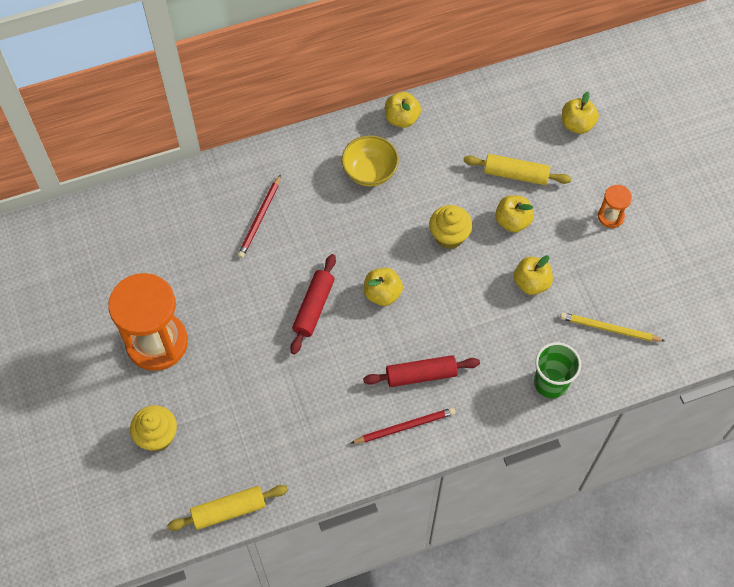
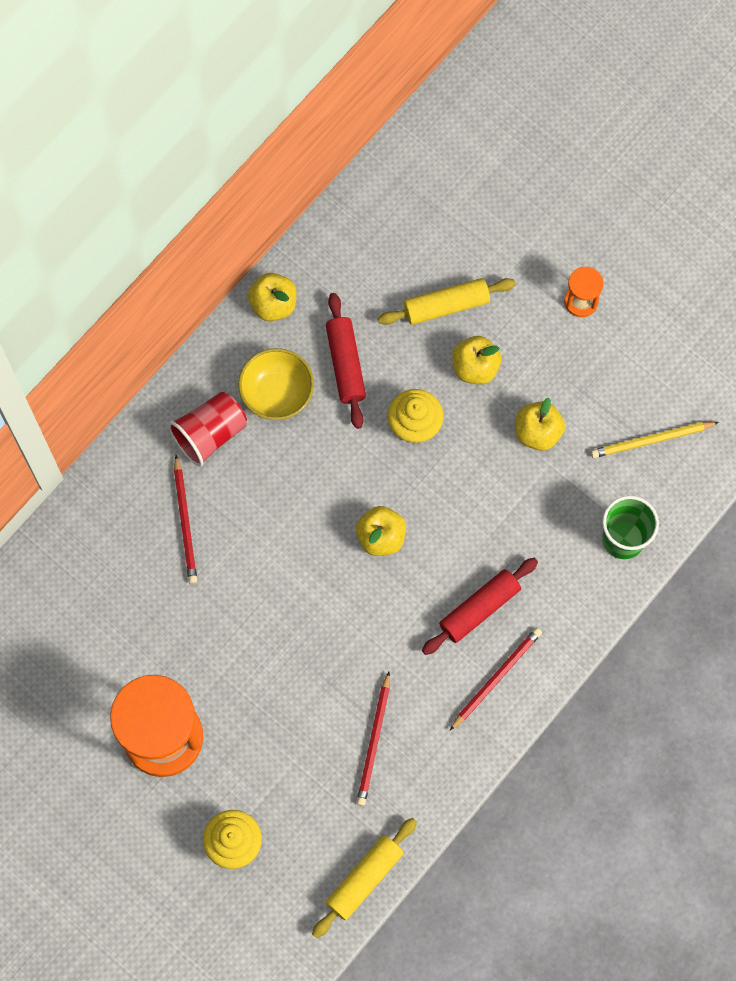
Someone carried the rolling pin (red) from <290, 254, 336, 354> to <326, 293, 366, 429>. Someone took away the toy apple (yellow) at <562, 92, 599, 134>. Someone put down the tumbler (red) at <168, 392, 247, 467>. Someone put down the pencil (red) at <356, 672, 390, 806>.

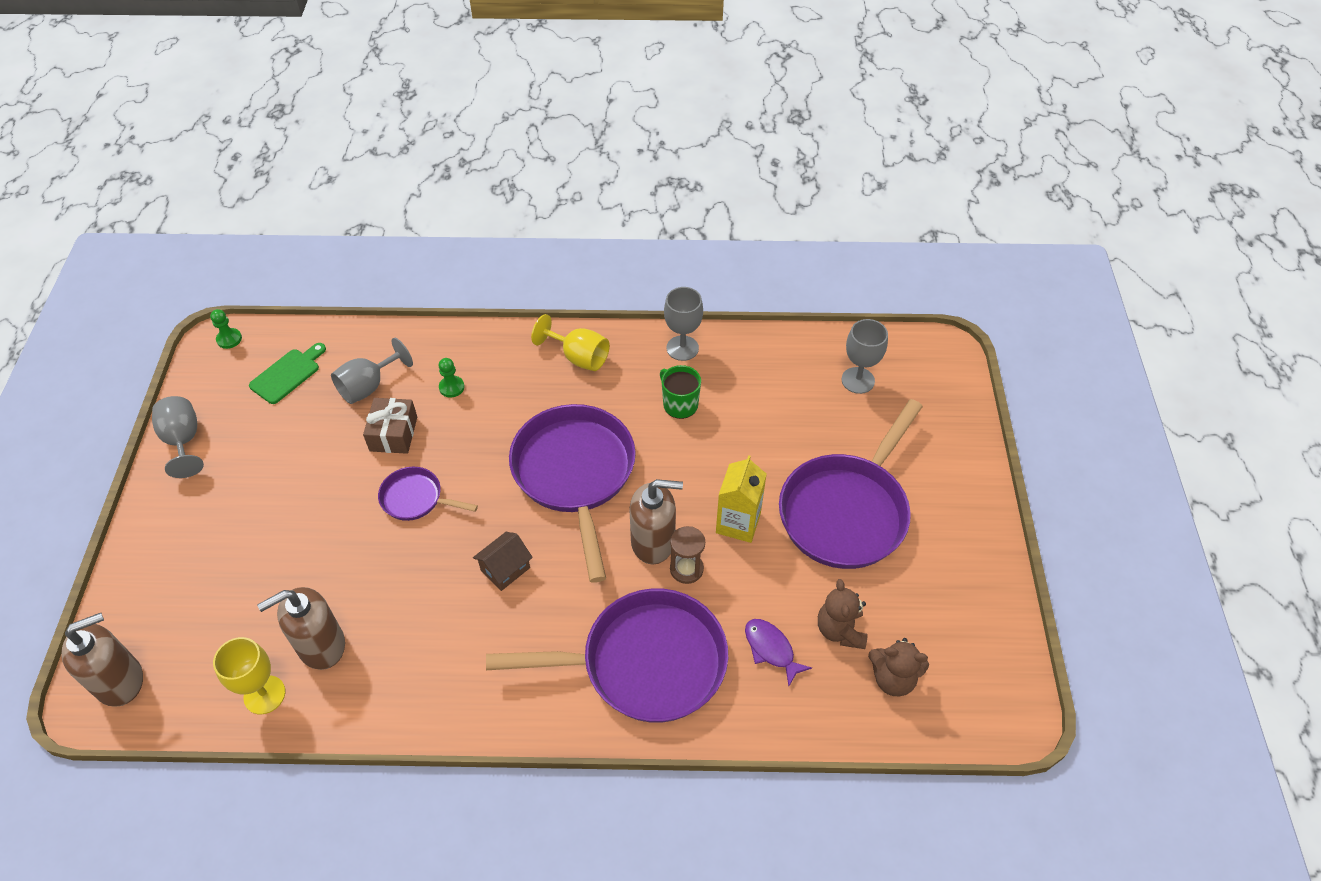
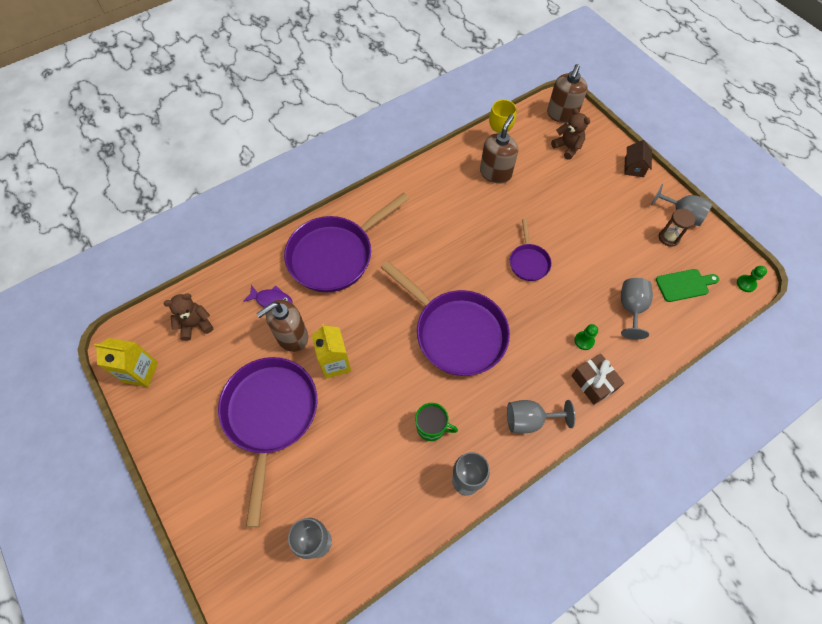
Someone rotated the bread board (emerald) at <249, 343, 326, 404> by 105 degrees counterclockwise. Someone carried the present (dark brown) from <363, 398, 417, 454> to <571, 354, 624, 405>. Someone rotated the skillet (royal purple) at <378, 467, 478, 521> by 105 degrees clockwise. Someone carried the house (dark brown) from <473, 532, 533, 591> to <624, 140, 652, 177>. Someone repainted the goblet (yellow) at <531, 314, 610, 371>, which became the goblet (ash-grey) at <507, 400, 575, 433>. Someone carried the soap pump (dark brown) from <629, 479, 683, 564> to <256, 300, 308, 352>. Someone carried the sand timer (dark brown) from <670, 526, 705, 584> to <659, 209, 695, 247>. Someone carried the teddy bear (dark brown) from <818, 579, 868, 649> to <551, 108, 590, 160>. Someone put down the juice carton (yellow) at <94, 338, 158, 387>.

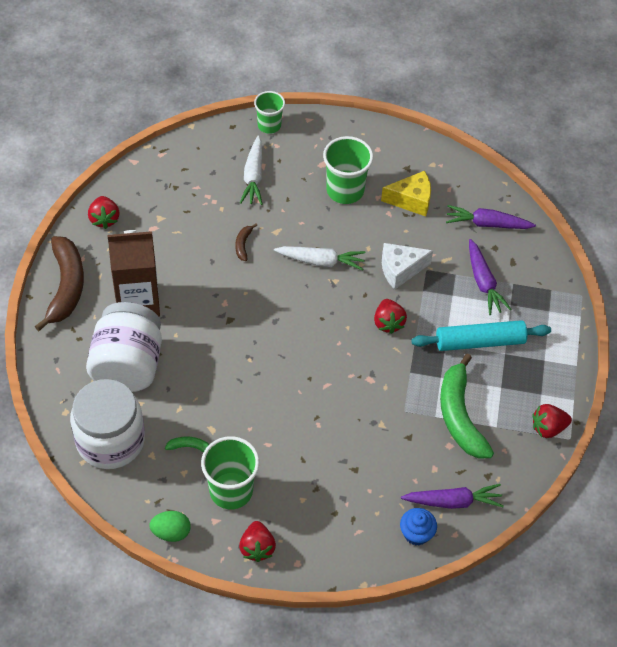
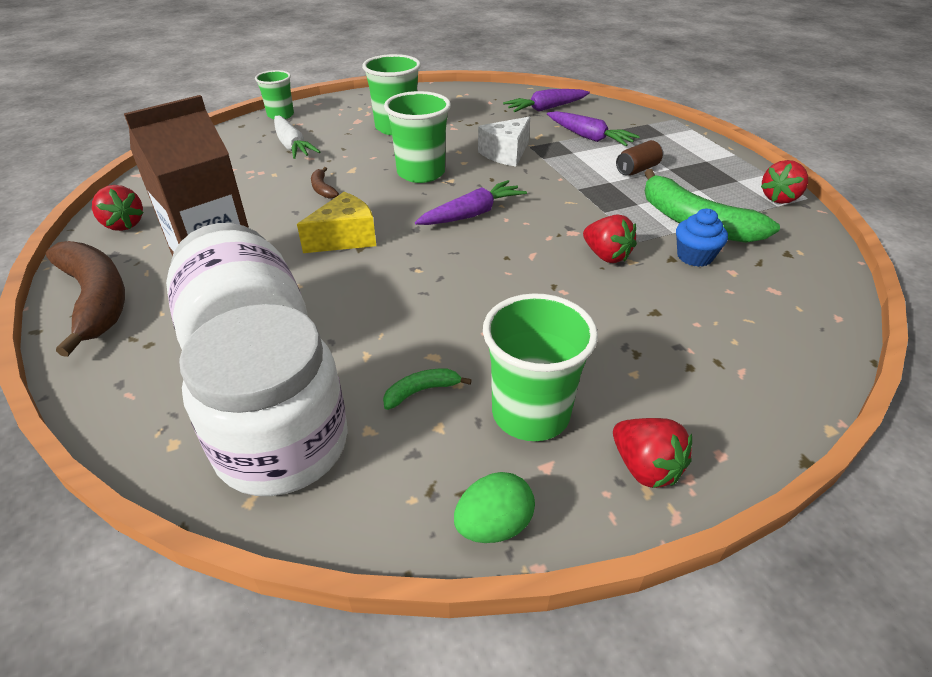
Someone swapped the carrot (pure white) at <274, 246, 366, 270> for the tumbler (emerald) at <384, 91, 451, 183>. Someone carried the berry (red) from <374, 299, 407, 334> to <583, 214, 637, 263>. Someone carried the piece of cheese (yellow) from <381, 171, 431, 216> to <297, 192, 376, 253>. Someone carried the muffin (blue) from <400, 508, 437, 546> to <676, 209, 728, 267>. Someone carried the carrot (royal purple) from <401, 484, 504, 509> to <415, 180, 527, 225>. Someone swapped the rolling pin (teal) at <411, 320, 551, 351> for the can (dark brown) at <616, 140, 663, 175>.

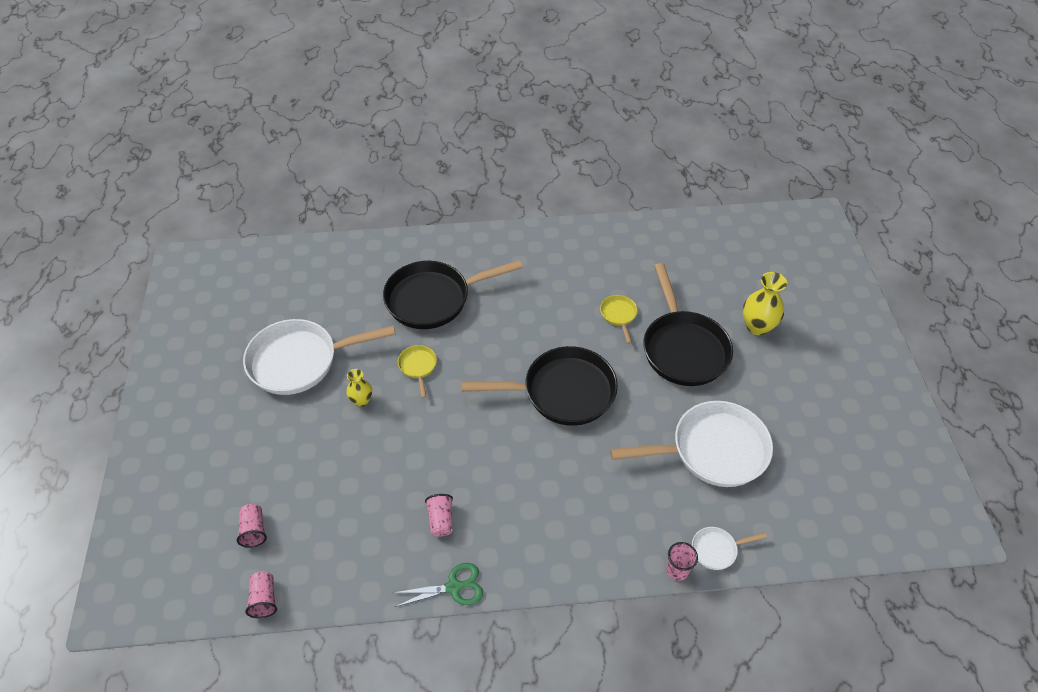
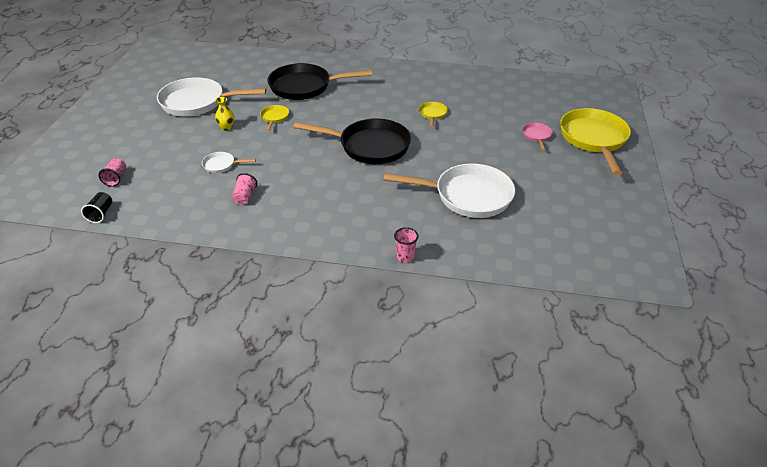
Someone repainted the tumbler (pink) at <245, 571, 277, 618>, which became the tumbler (jet-black) at <81, 192, 112, 223>. Someone took away the scissors (emerald) at <393, 563, 483, 607>. Someone took away the skillet (jet-black) at <643, 263, 733, 386>. Someone carried the skillet (pure white) from <692, 527, 767, 570> to <202, 152, 256, 173>. Someone swapped the flower vase (yellow) at <743, 272, 787, 335> for the skillet (pink) at <522, 123, 553, 151>. Someone put down the skillet (yellow) at <560, 108, 631, 175>.

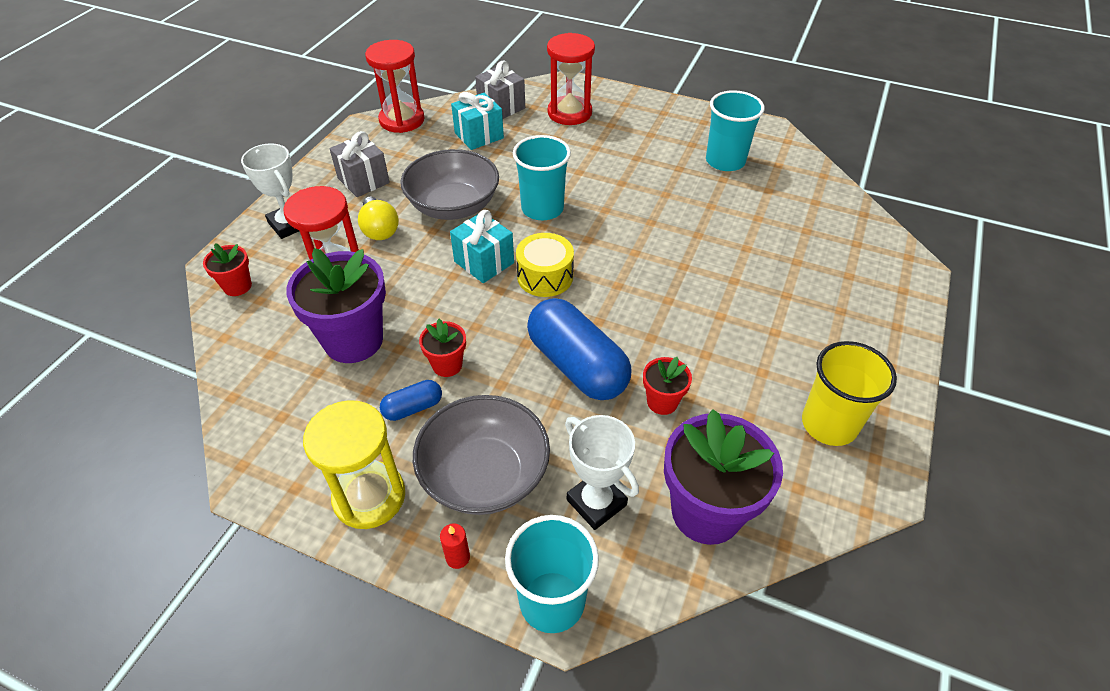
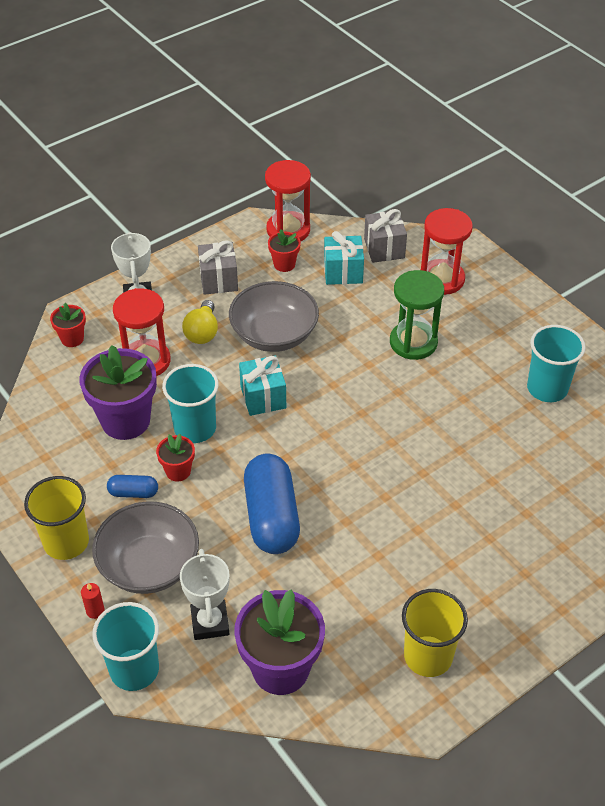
Someone swapped the sand timer (yellow) at <303, 400, 405, 529> for the tumbler (yellow) at <24, 476, 89, 560>. Someone carried the tumbler (teal) from <513, 135, 571, 220> to <162, 364, 219, 443>. Someone took away the snare drum (yellow) at <516, 233, 574, 297>. Someone carried the potted plant (red) from <643, 357, 692, 415> to <268, 229, 301, 272>. Someone put down the sand timer (emerald) at <390, 270, 444, 360>.

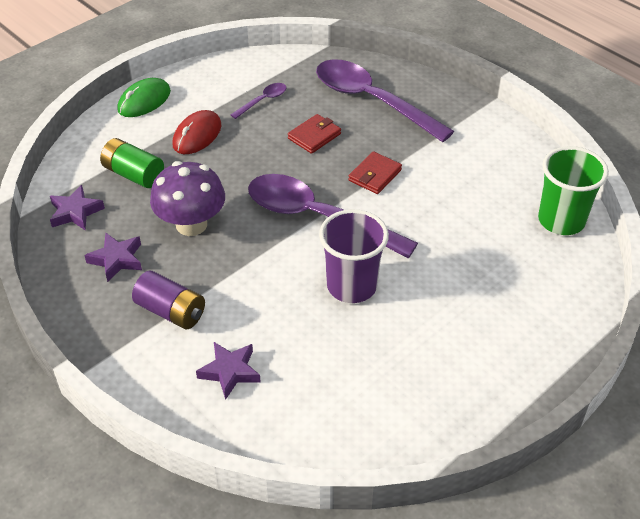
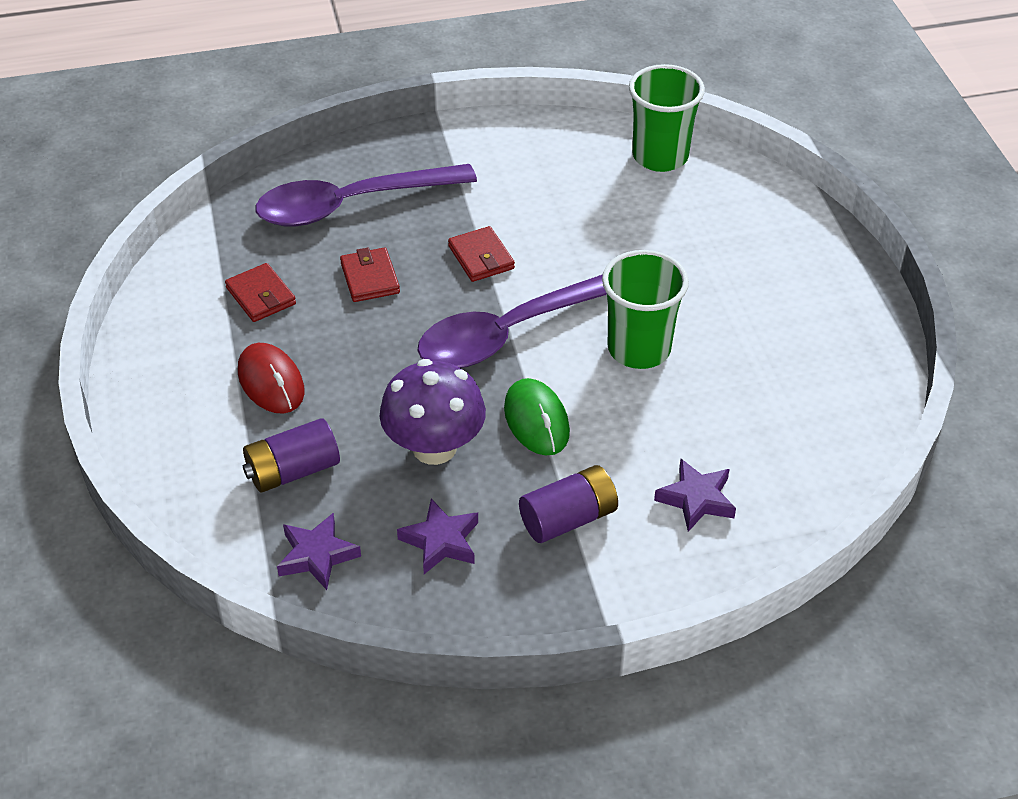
Someone repainted the battery (emerald) at <100, 138, 164, 188>, which became the battery (royal purple) at <243, 418, 340, 492>. Someone carried the mouse (emerald) from <117, 78, 171, 117> to <504, 378, 570, 455>. Someone swapped the tablespoon (royal purple) at <231, 83, 287, 119> for the wallet (red) at <225, 263, 296, 322>. Someone repainted the tumbler (royal purple) at <319, 209, 389, 303>, which became the tumbler (emerald) at <602, 250, 689, 369>.

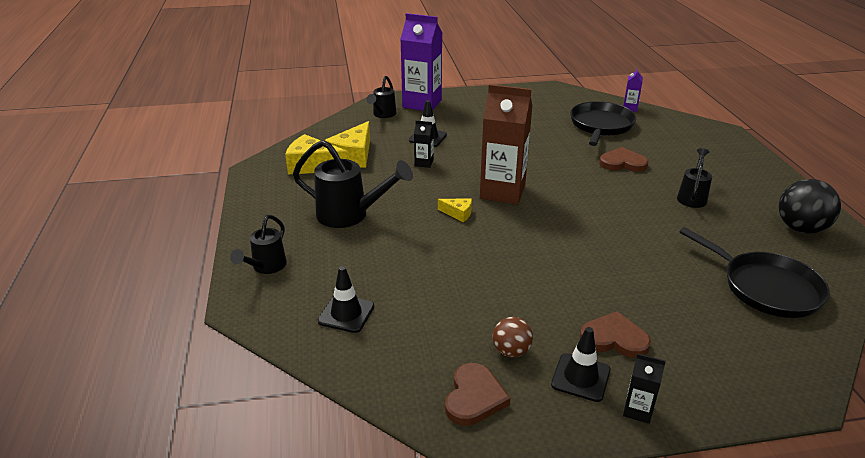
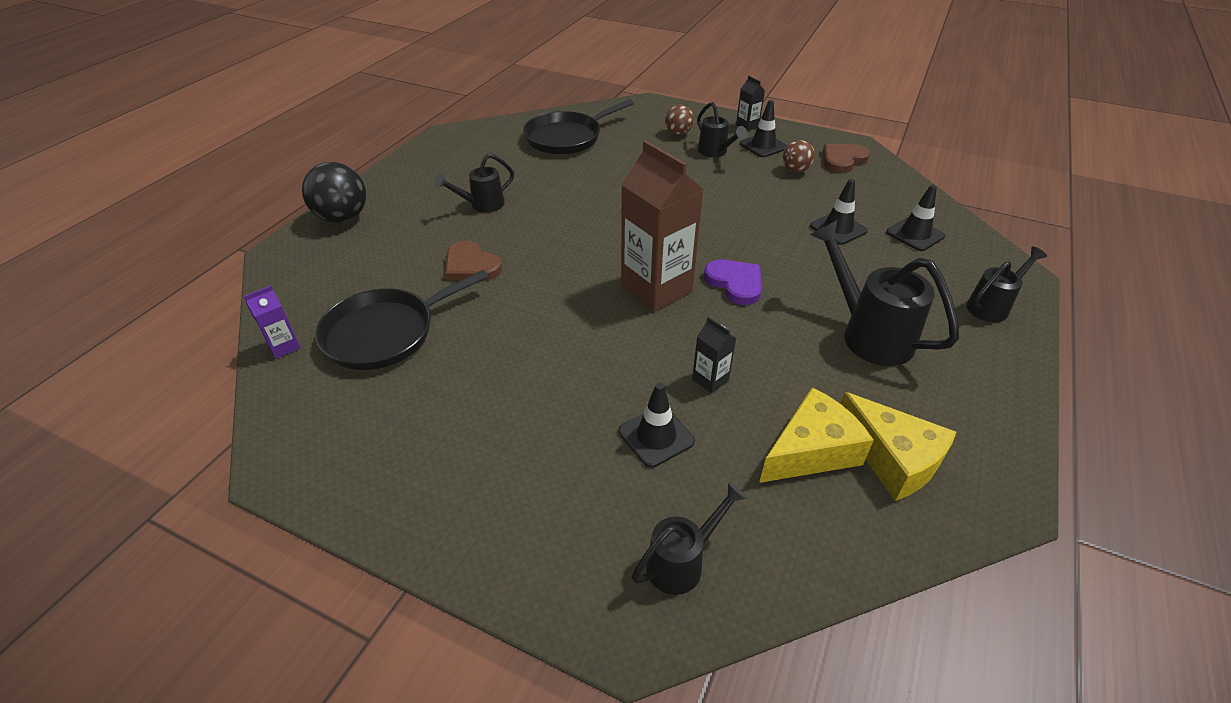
Someone took away the juice carton (royal purple) at <400, 13, 442, 111>. Someone swapped the piece of cheese (yellow) at <438, 198, 472, 222> for the heart shape (royal purple) at <704, 260, 762, 305>. Someone swapped the heart shape (dark brown) at <580, 311, 651, 358> for the watering pot (jet-black) at <697, 102, 747, 157>. Someone rotated the skillet (jet-black) at <679, 227, 830, 318> by 120 degrees counterclockwise. Someone carried the sphere (jet-black) from <779, 179, 841, 234> to <302, 162, 366, 223>. Someone put down the sphere (dark brown) at <665, 105, 694, 135>. Someone put down the safety cone (jet-black) at <810, 179, 868, 245>.

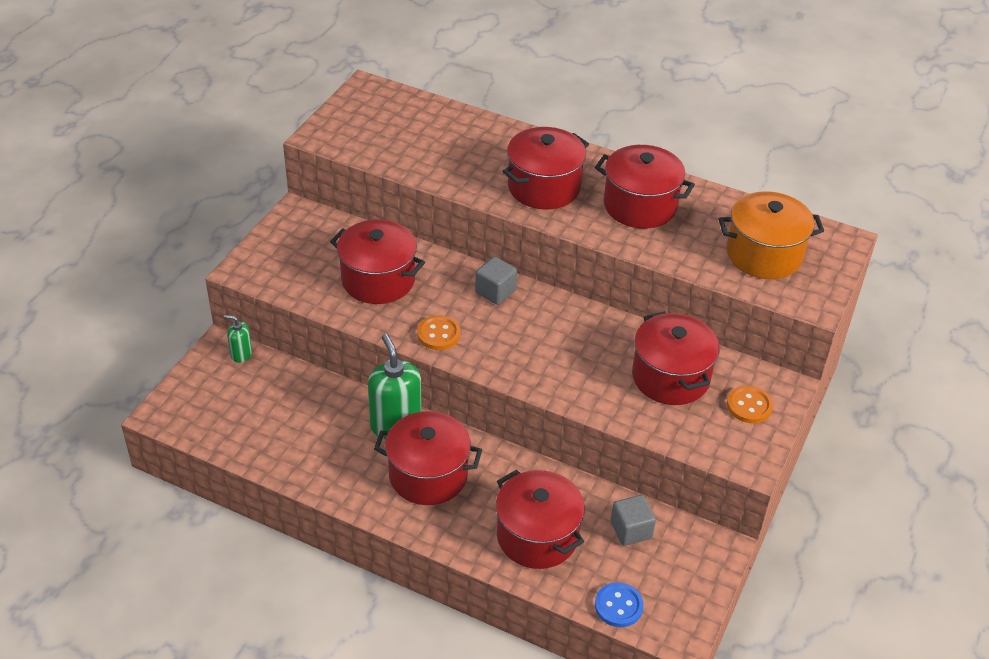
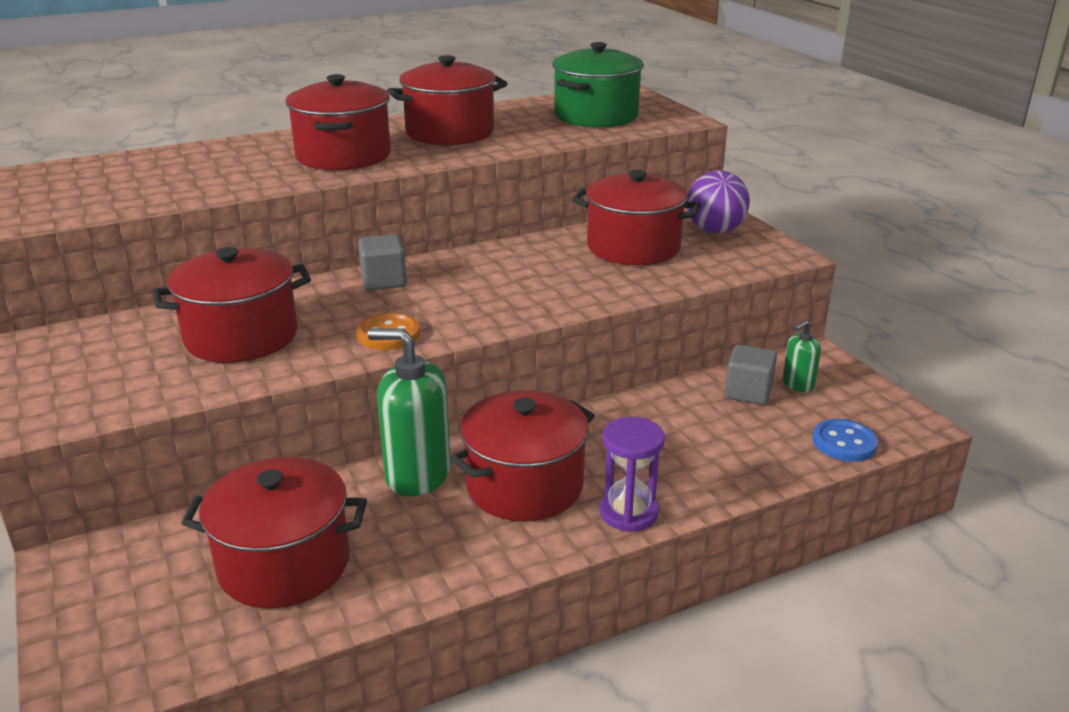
Someone carried the soap pump (emerald) from <224, 315, 252, 363> to <782, 321, 821, 392>. Someone carried the stockpot (red) from <496, 470, 585, 569> to <181, 457, 367, 608>. Someone repainted the stockpot (orange) at <719, 191, 824, 279>, which became the stockpot (emerald) at <552, 42, 644, 128>. Someone swapped the button (orange) at <727, 386, 773, 423> for the sphere (royal purple) at <687, 170, 750, 233>. Someone put down the sand timer (royal purple) at <600, 417, 665, 532>.

